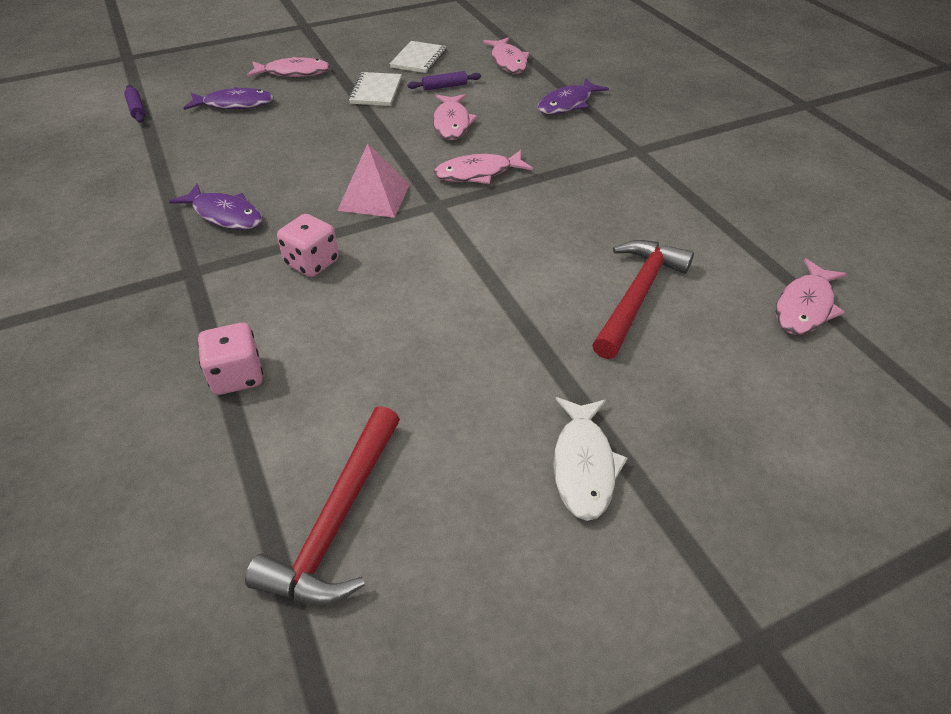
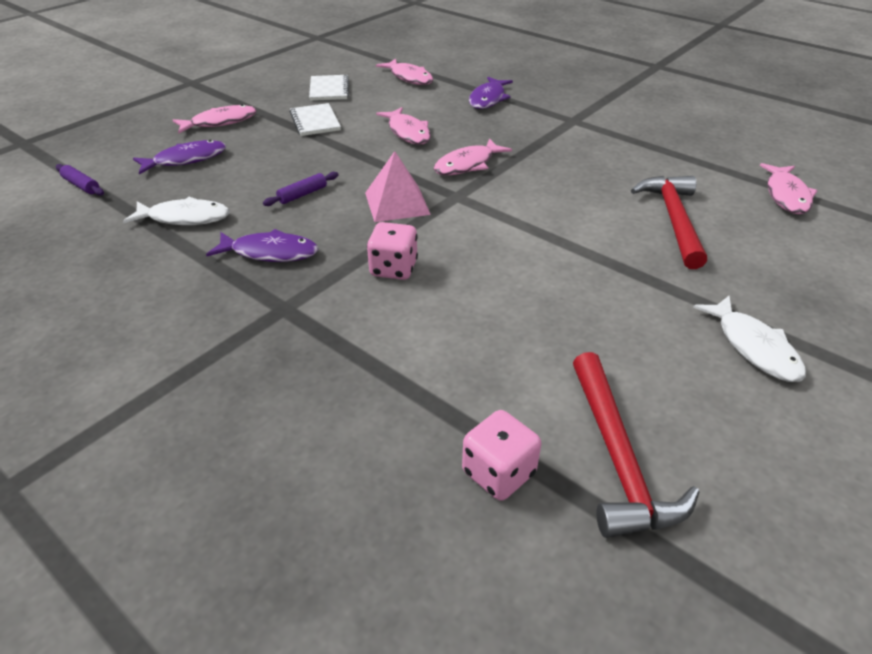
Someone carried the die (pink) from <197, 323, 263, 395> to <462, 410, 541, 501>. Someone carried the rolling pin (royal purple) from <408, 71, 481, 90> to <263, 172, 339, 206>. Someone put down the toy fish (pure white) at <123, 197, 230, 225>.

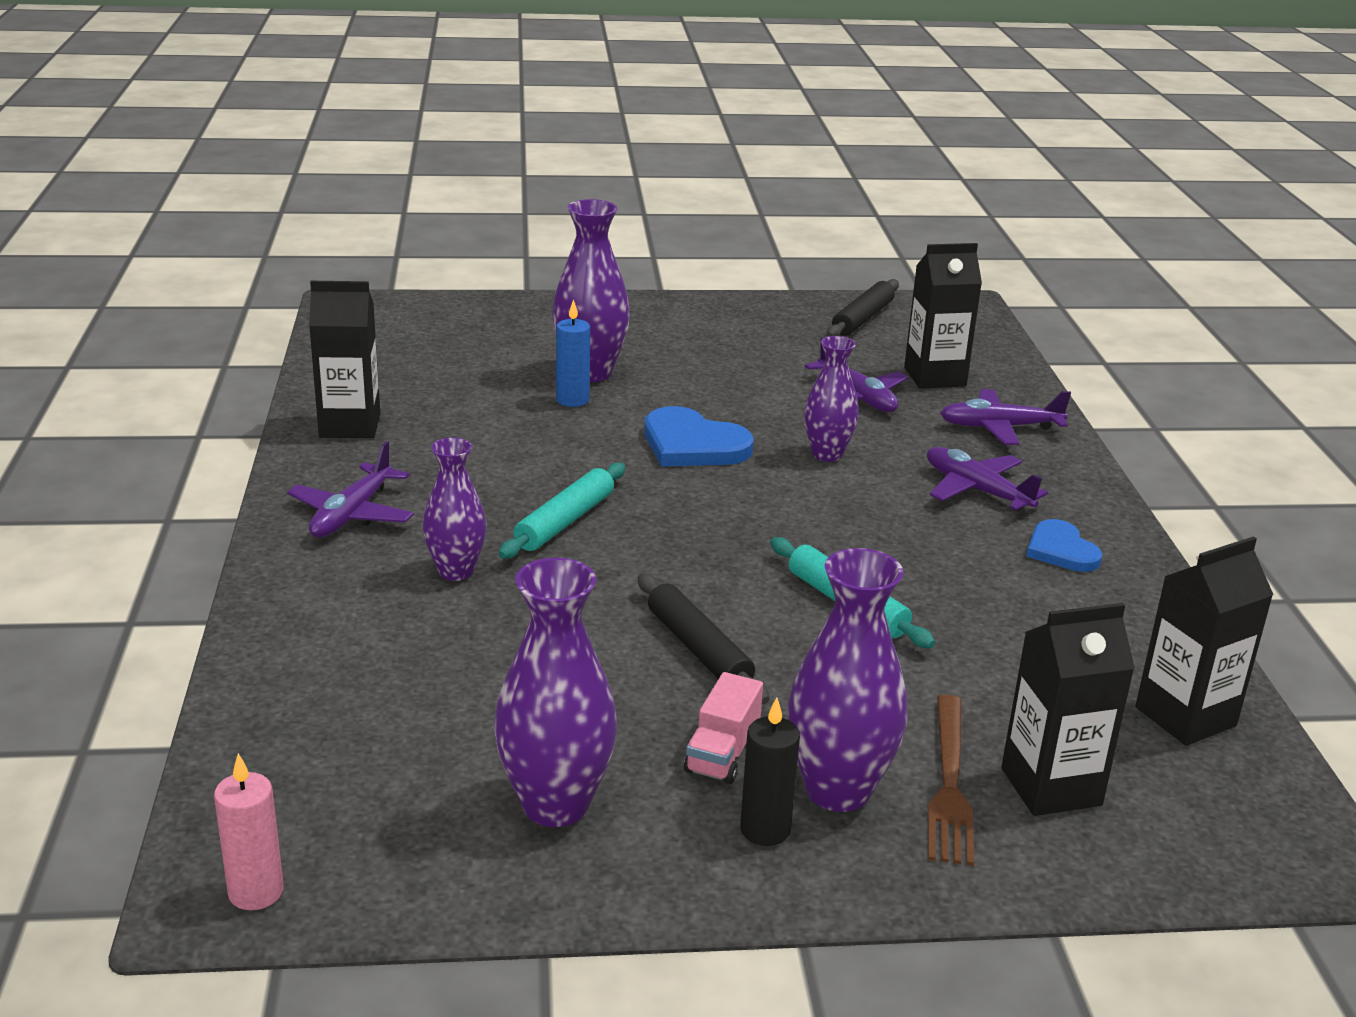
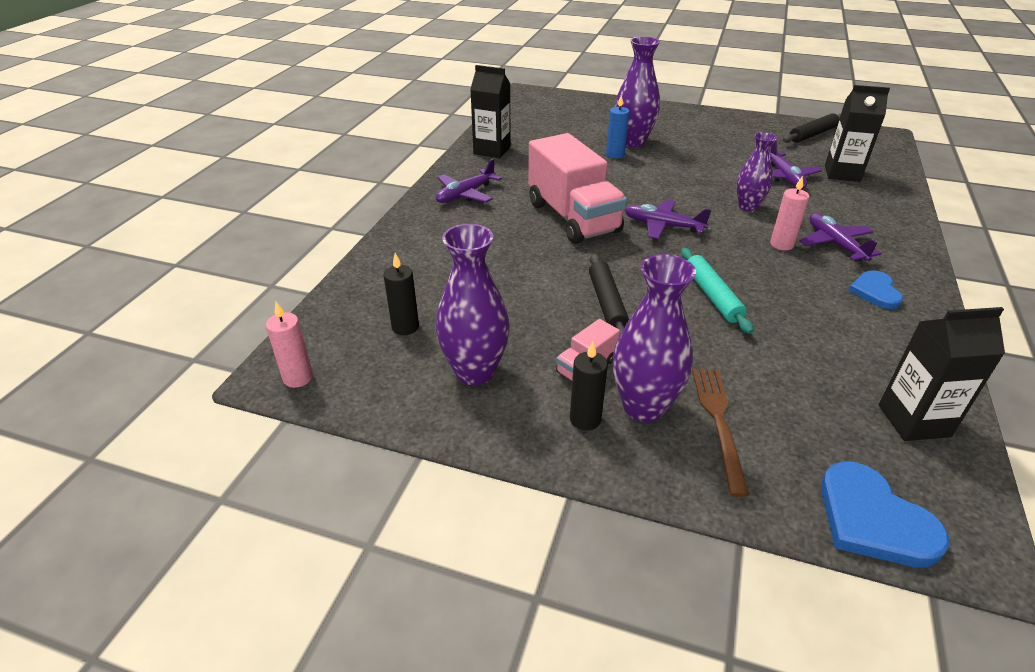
Someone took away the flower vase (royal purple) at <422, 437, 487, 581>. Someone swapped the rolling pin (teal) at <499, 463, 625, 559> for the truck (pink) at <528, 133, 627, 244>. Someone carried the heart shape (blue) from <645, 406, 754, 466> to <821, 462, 949, 567>. Someone rotated the table fork (dark brown) at <928, 694, 974, 866> by 150 degrees clockwise. Someone carried the toy plane (royal purple) from <940, 389, 1071, 445> to <625, 199, 711, 239>. Someone took away the juice carton (jet-black) at <1001, 603, 1135, 816>. Someone put down the pillar candle (jet-black) at <383, 253, 419, 335>. Someone put down the pillar candle (pink) at <770, 176, 809, 251>.

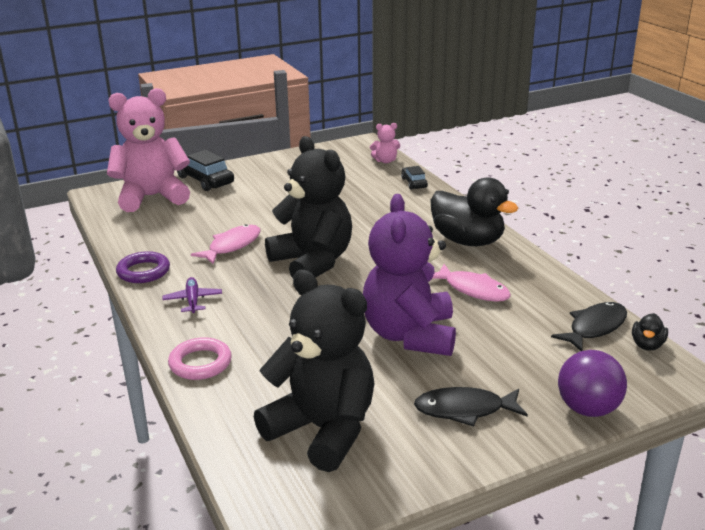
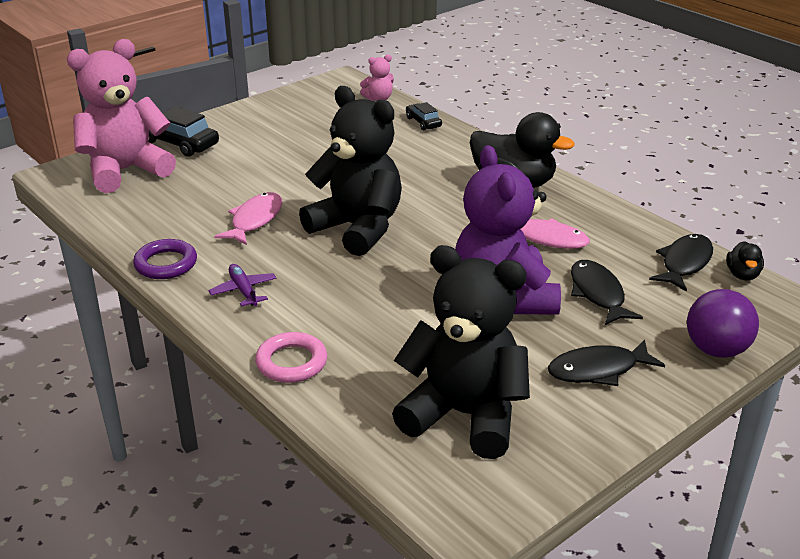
Someone put down the toy fish (jet-black) at <571, 260, 643, 325>.

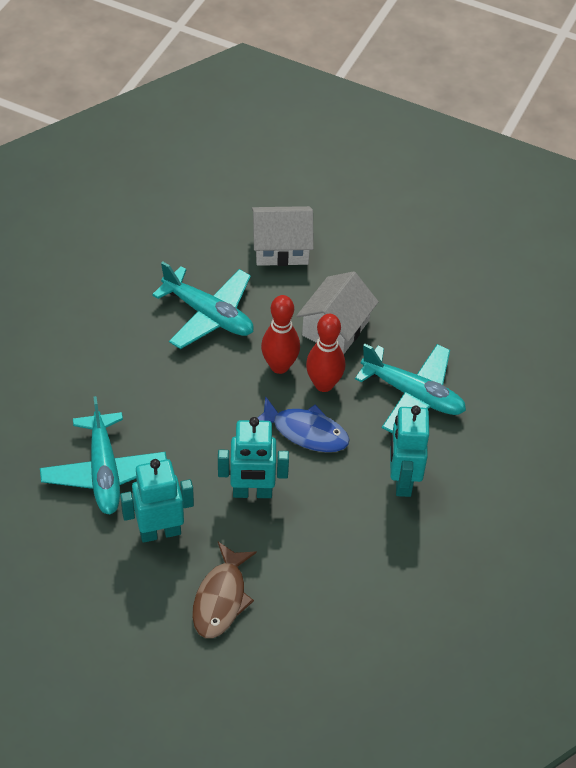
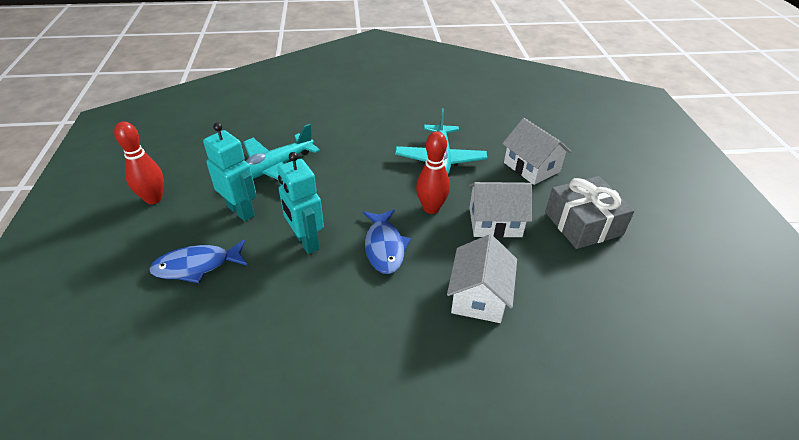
Someone repainted the toy fish (dark brown) at <192, 542, 257, 638>, which became the toy fish (blue) at <149, 239, 248, 283>. Someone carried the skittle (red) from <306, 314, 345, 392> to <114, 121, 164, 204>. Someone swapped the toy plane (teal) at <355, 344, 466, 433> for the house (pure white) at <447, 234, 517, 323>. Someone took away the toy robot (teal) at <390, 405, 429, 497>. Someone put down the present (ash-grey) at <545, 176, 635, 249>.

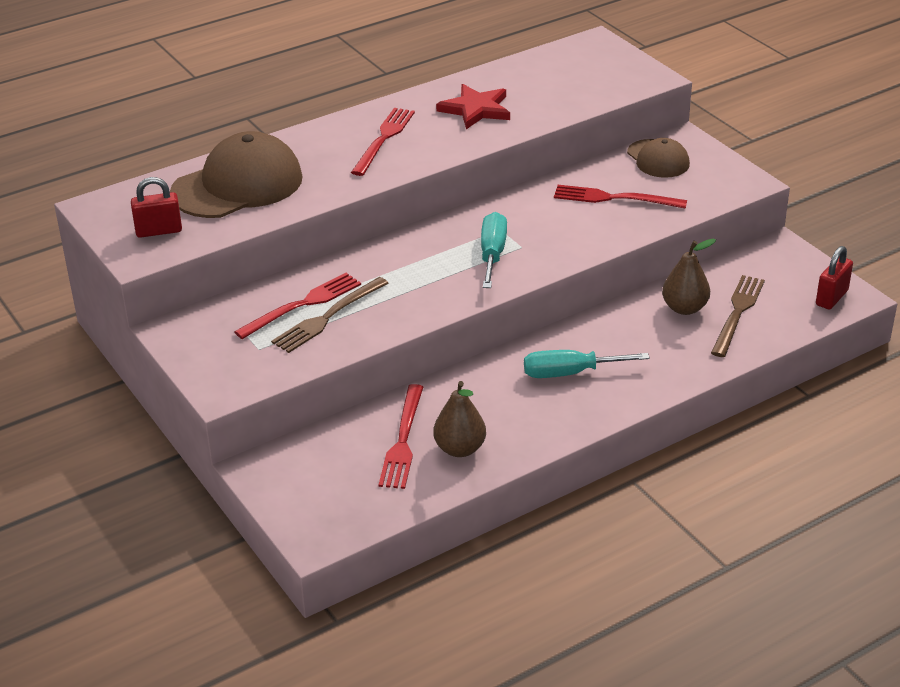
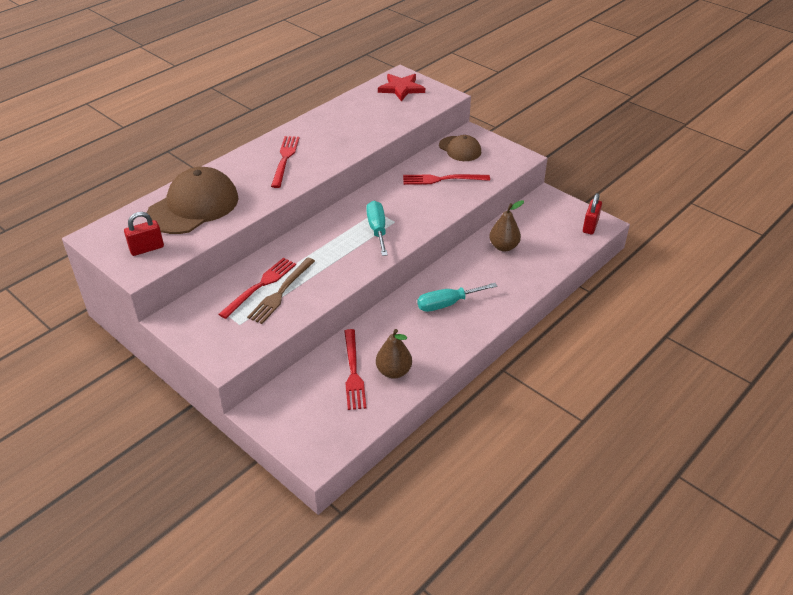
Someone carried the star shape (red) from <436, 84, 510, 129> to <378, 74, 425, 102>. Someone took away the table fork (dark brown) at <711, 275, 765, 357>.

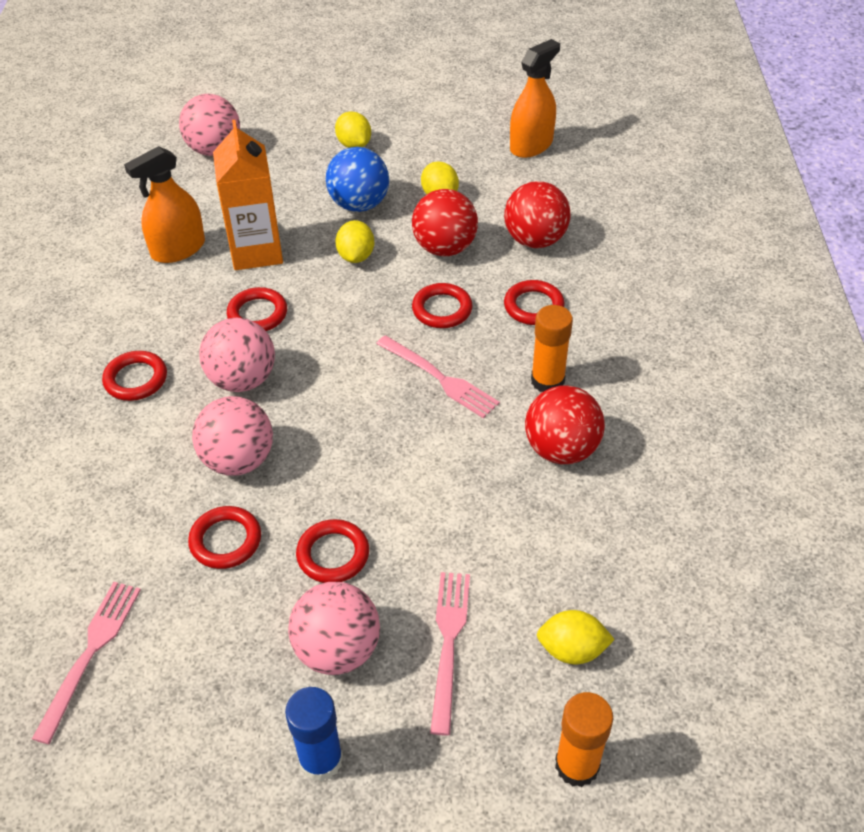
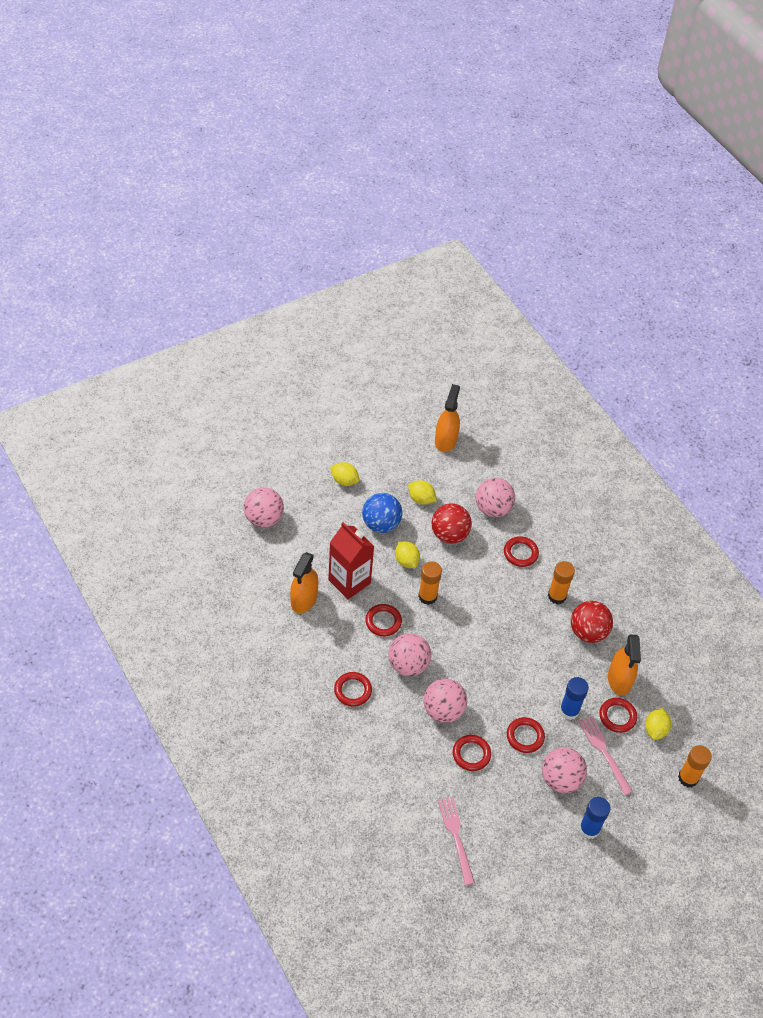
Someone repainted the juice carton (orange) at <213, 120, 283, 270>, which became the juice carton (red) at <328, 522, 374, 599>. Someone took away the table fork (pink) at <376, 335, 500, 418>. Someone carried the torus (red) from <412, 283, 472, 328> to <599, 698, 637, 733>. Someone repainted the sphere (red) at <504, 181, 571, 248>, which became the sphere (pink) at <476, 478, 515, 517>. Someone rotated the toy lemon (yellow) at <537, 610, 615, 664> by 45 degrees counterclockwise. Someone put down the glue stick (orange) at <418, 561, 442, 605>. Someone put down the glue stick (blue) at <560, 677, 589, 720>. Someone put down the spray cleaner (orange) at <608, 634, 641, 696>.

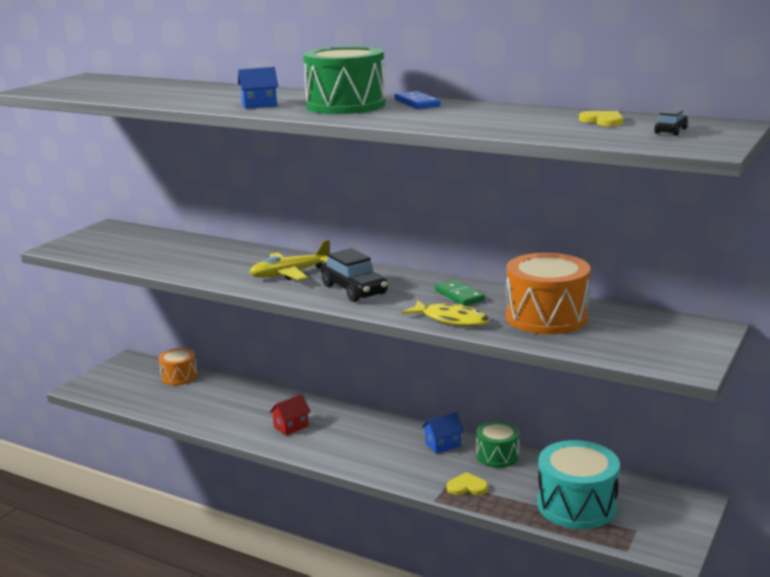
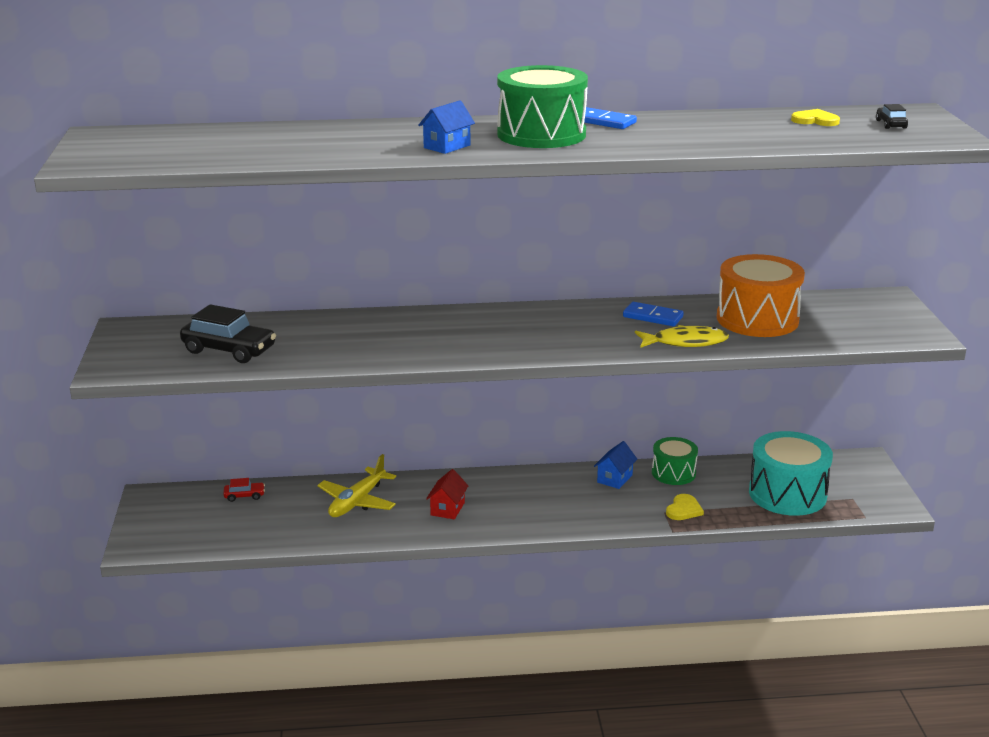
Someone swapped the snare drum (orange) at <158, 348, 197, 385> for the car (red) at <223, 478, 265, 502>. Someone carried the toy plane (yellow) from <250, 239, 330, 280> to <317, 454, 396, 517>. Someone carried the car (jet-black) from <321, 248, 388, 302> to <180, 304, 276, 363>. Someone repainted the domino (emerald) at <435, 279, 485, 306>, which became the domino (blue) at <623, 302, 684, 326>. Someone rotated the heart shape (yellow) at <446, 472, 488, 495> by 150 degrees clockwise.

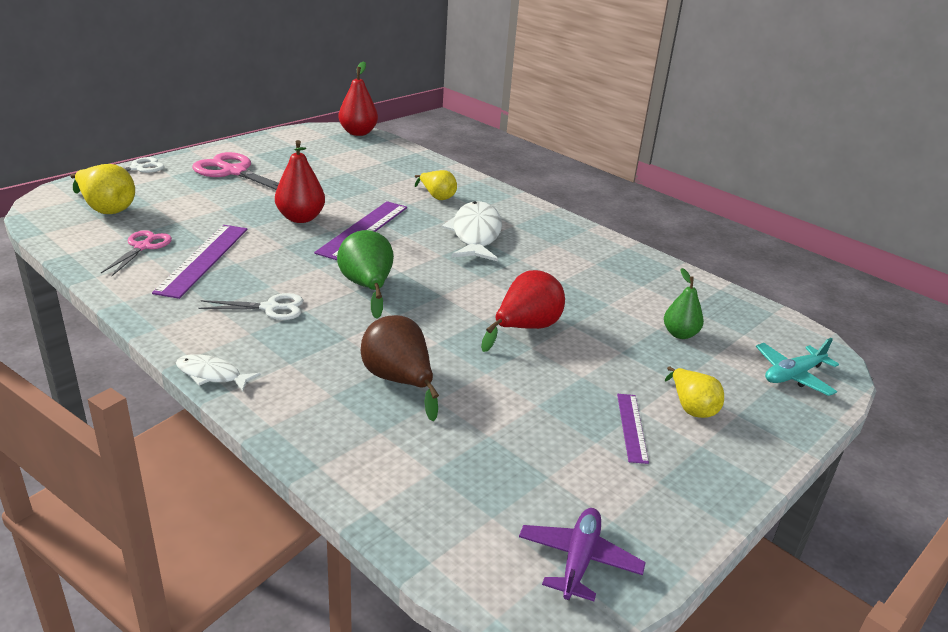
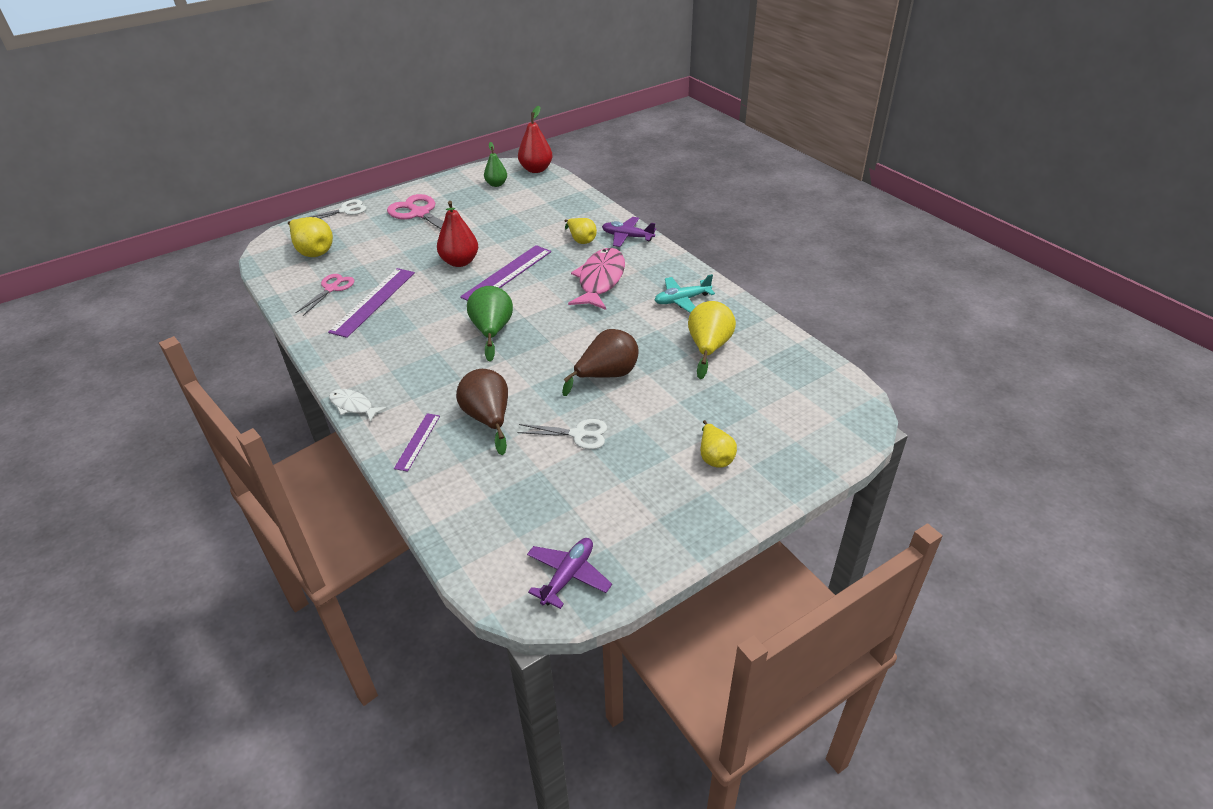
Someone carried the scissors (pure white) from <198, 293, 303, 320> to <517, 419, 607, 449>. Someone repainted the toy fish (pure white) at <442, 201, 502, 261>, which became the toy fish (pink) at <568, 248, 625, 310>. Someone repainted the toy pear (red) at <481, 270, 565, 352>, which became the toy pear (dark brown) at <562, 329, 639, 396>. Someone carried the measuring stick (royal purple) from <617, 394, 649, 464> to <394, 413, 440, 472>. Someone carried the toy pear (emerald) from <664, 268, 704, 339> to <484, 142, 507, 187>. Someone carried the toy plane (teal) from <755, 338, 839, 396> to <655, 274, 715, 313>. Someone put down the toy plane (royal purple) at <602, 217, 656, 247>. Someone put down the toy pear (yellow) at <688, 301, 736, 379>.

